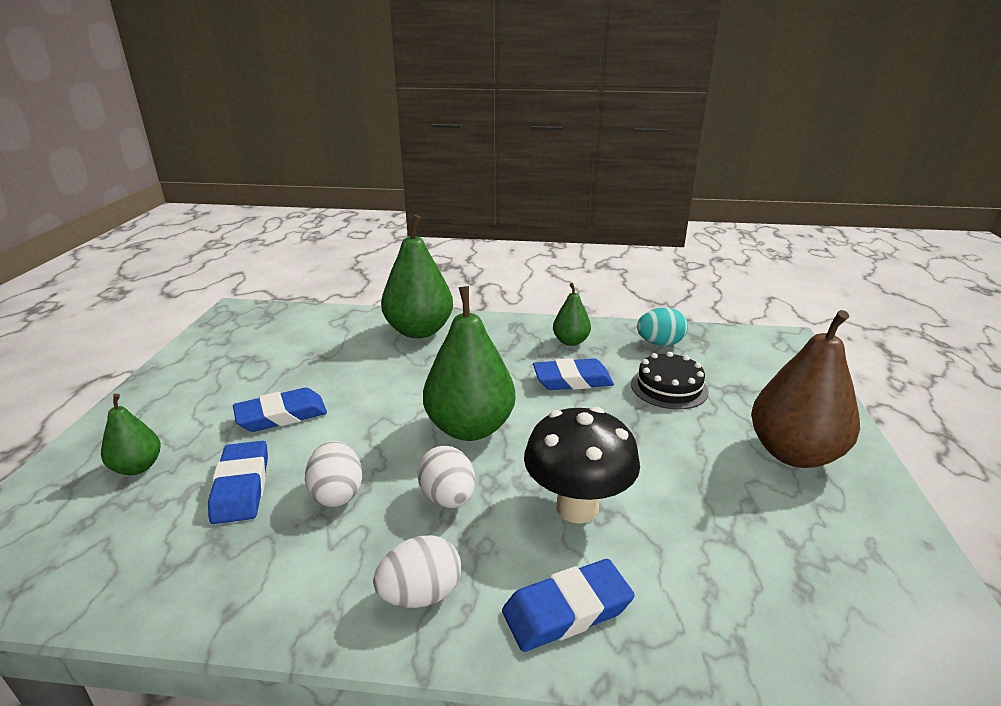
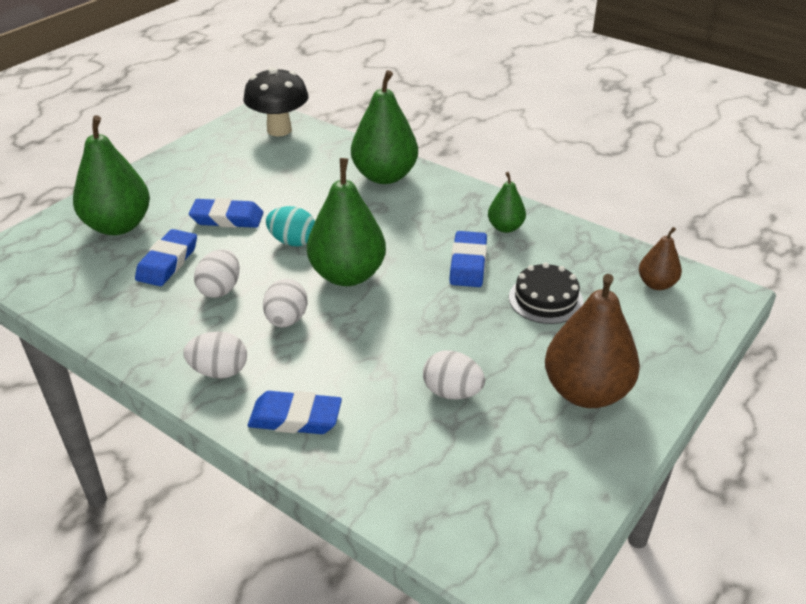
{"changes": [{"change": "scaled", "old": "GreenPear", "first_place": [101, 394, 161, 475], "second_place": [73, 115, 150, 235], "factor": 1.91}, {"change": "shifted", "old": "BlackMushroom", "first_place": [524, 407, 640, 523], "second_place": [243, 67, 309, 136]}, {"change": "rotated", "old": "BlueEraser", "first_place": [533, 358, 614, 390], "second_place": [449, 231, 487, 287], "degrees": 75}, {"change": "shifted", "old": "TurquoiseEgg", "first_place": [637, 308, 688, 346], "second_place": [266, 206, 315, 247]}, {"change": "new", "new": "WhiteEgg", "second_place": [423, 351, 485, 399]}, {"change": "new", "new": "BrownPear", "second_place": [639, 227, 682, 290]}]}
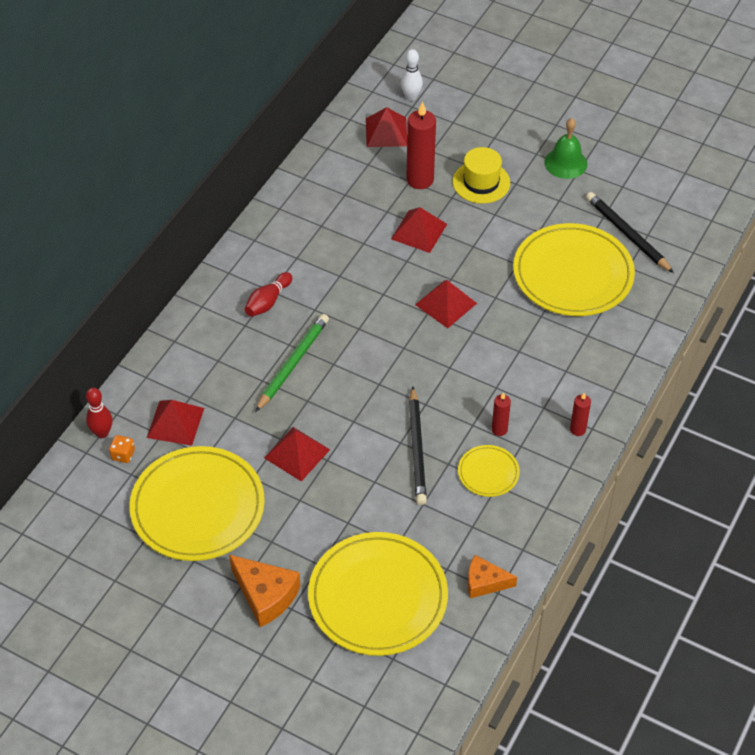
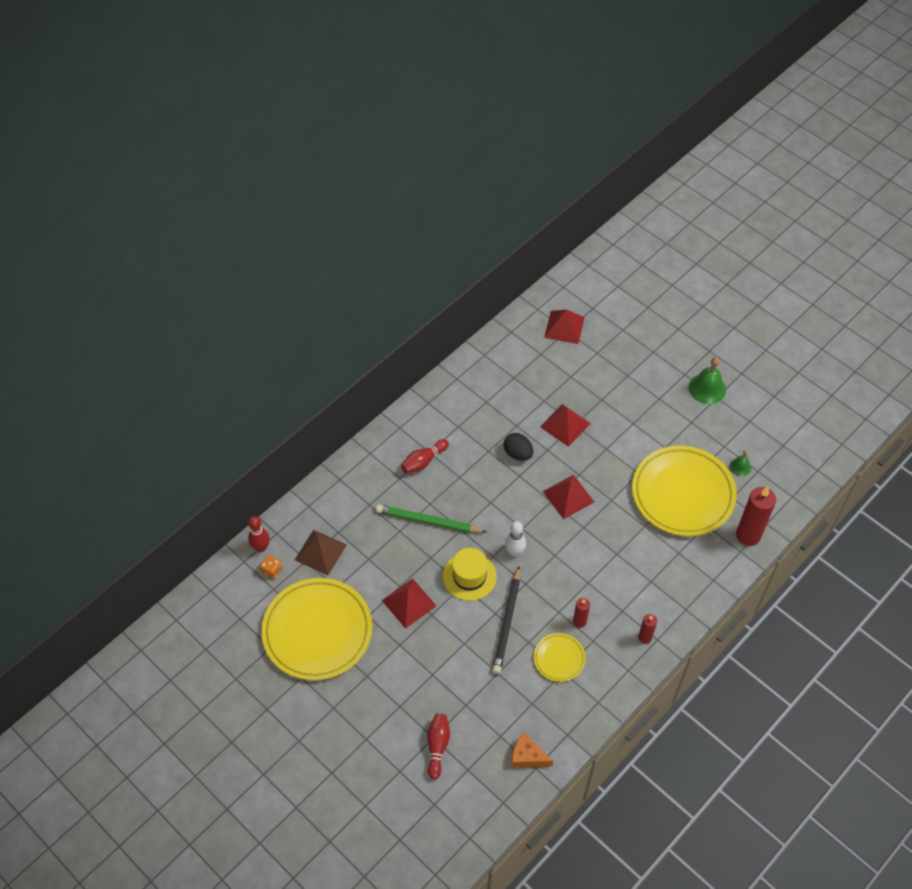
{"changes": [{"change": "repainted", "old": "RedPyramid", "new": "BrownPyramid", "first_place": [147, 400, 204, 446], "second_place": [295, 530, 347, 575]}, {"change": "gone", "old": "OrangeCheese", "first_place": [229, 555, 300, 627]}, {"change": "rotated", "old": "GreenPencil", "first_place": [255, 314, 329, 412], "second_place": [376, 504, 487, 533], "degrees": -120}, {"change": "swapped", "old": "YellowPlate", "new": "RedBowlingPin", "first_place": [308, 532, 448, 656], "second_place": [427, 713, 450, 780]}, {"change": "shifted", "old": "WhiteBowlingPin", "first_place": [401, 49, 423, 101], "second_place": [505, 521, 526, 557]}, {"change": "shifted", "old": "RedCandle", "first_place": [406, 101, 436, 189], "second_place": [736, 487, 776, 546]}, {"change": "shifted", "old": "YellowHat", "first_place": [453, 147, 510, 204], "second_place": [443, 548, 497, 601]}, {"change": "swapped", "old": "BlackPencil", "new": "GreenBell", "first_place": [586, 192, 674, 273], "second_place": [730, 450, 751, 476]}, {"change": "new", "new": "BlackEgg", "second_place": [503, 433, 534, 461]}]}
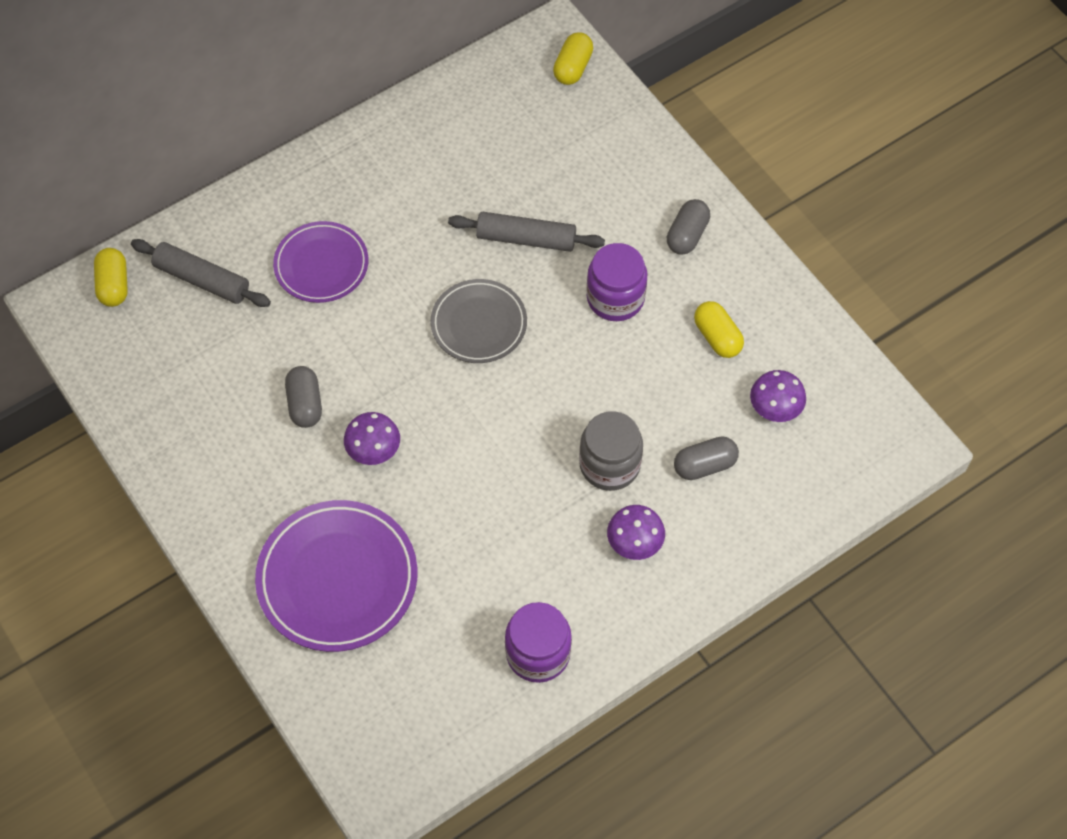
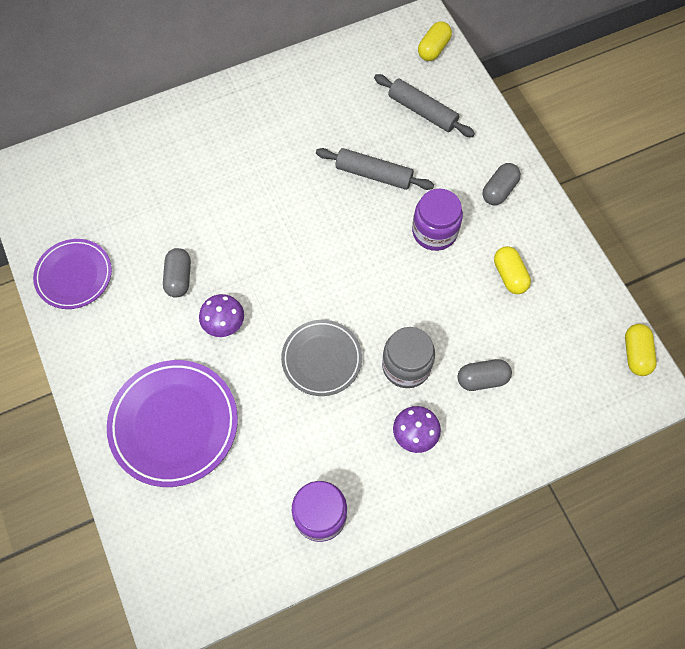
{"changes": [{"change": "shifted", "old": "YellowCapsule", "first_place": [94, 248, 128, 307], "second_place": [625, 324, 657, 376]}, {"change": "shifted", "old": "GreyRollingPin", "first_place": [131, 239, 271, 307], "second_place": [374, 74, 475, 137]}, {"change": "shifted", "old": "PurplePlate", "first_place": [273, 221, 368, 303], "second_place": [33, 239, 112, 309]}, {"change": "shifted", "old": "GreyPlate", "first_place": [431, 279, 527, 363], "second_place": [281, 320, 362, 396]}, {"change": "gone", "old": "PurpleMushroom", "first_place": [750, 370, 806, 422]}]}
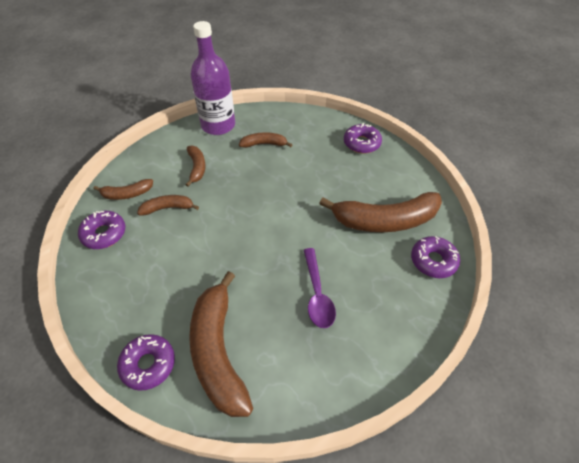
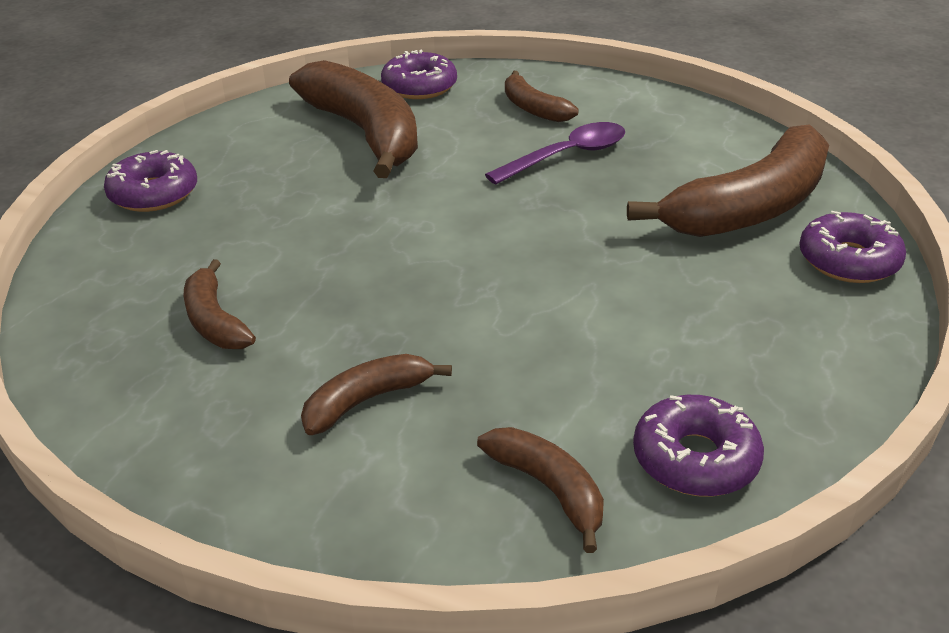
{"changes": [{"change": "shifted", "old": "BrownBanana", "first_place": [137, 195, 199, 216], "second_place": [505, 71, 579, 122]}, {"change": "gone", "old": "PurpleBottle", "first_place": [190, 21, 235, 135]}]}
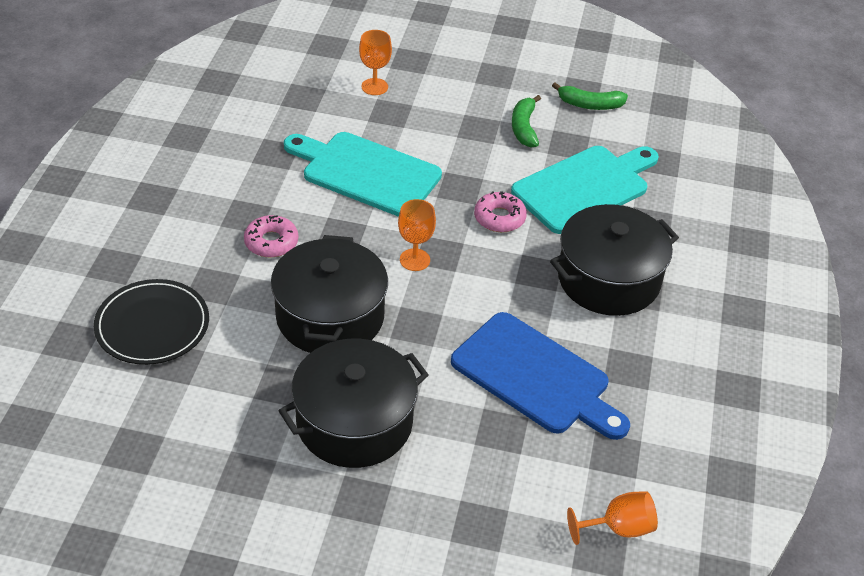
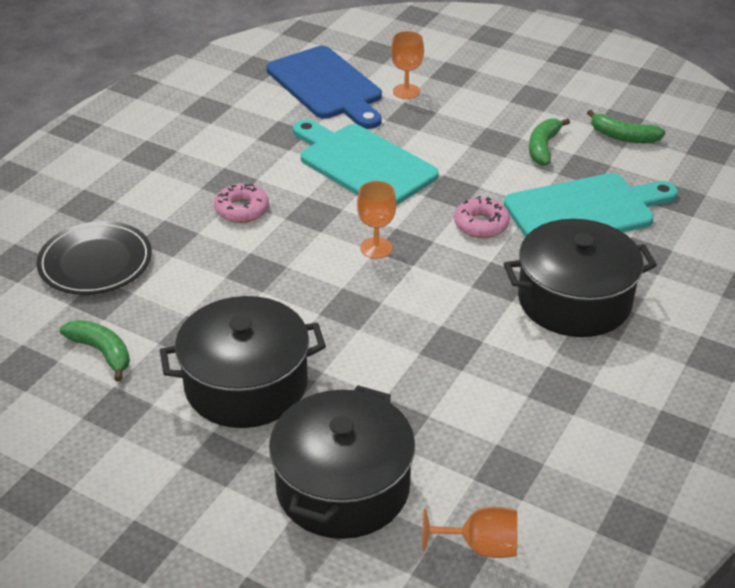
{"changes": [{"change": "shifted", "old": "BlackPot", "first_place": [271, 235, 388, 353], "second_place": [269, 385, 415, 539]}, {"change": "shifted", "old": "BlueCuttingBoard", "first_place": [451, 312, 630, 440], "second_place": [266, 46, 382, 129]}, {"change": "new", "new": "GreenBanana", "second_place": [60, 320, 130, 382]}]}
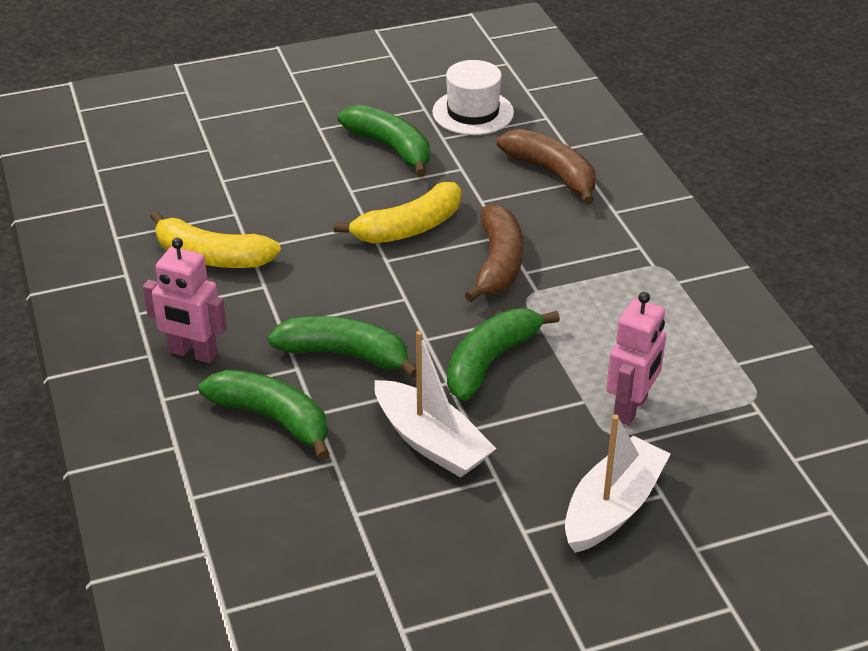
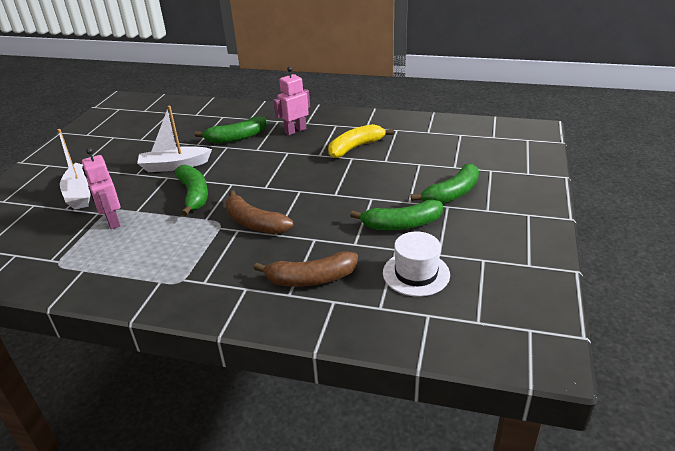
{"changes": [{"change": "shifted", "old": "GreenBanana", "first_place": [268, 316, 417, 378], "second_place": [410, 164, 479, 203]}, {"change": "gone", "old": "YellowBanana", "first_place": [334, 182, 461, 243]}]}
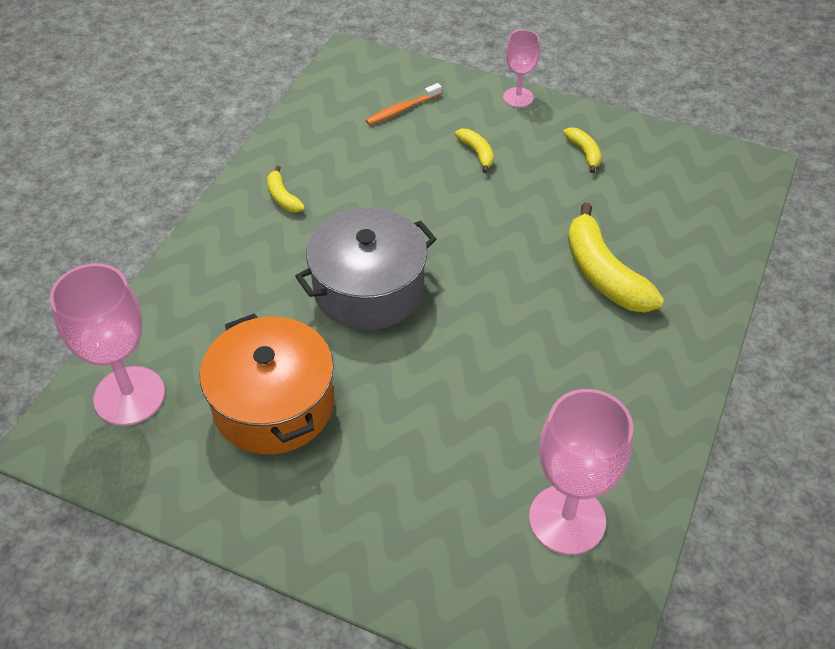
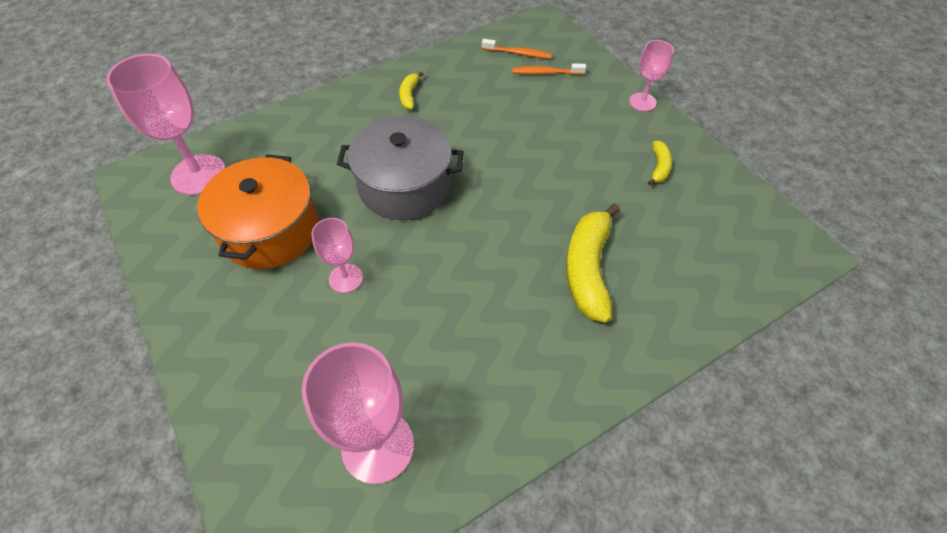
{"changes": [{"change": "gone", "old": "YellowBanana", "first_place": [455, 129, 494, 173]}, {"change": "new", "new": "PinkGoblet", "second_place": [311, 218, 363, 293]}, {"change": "new", "new": "OrangeToothbrush", "second_place": [482, 39, 552, 59]}]}
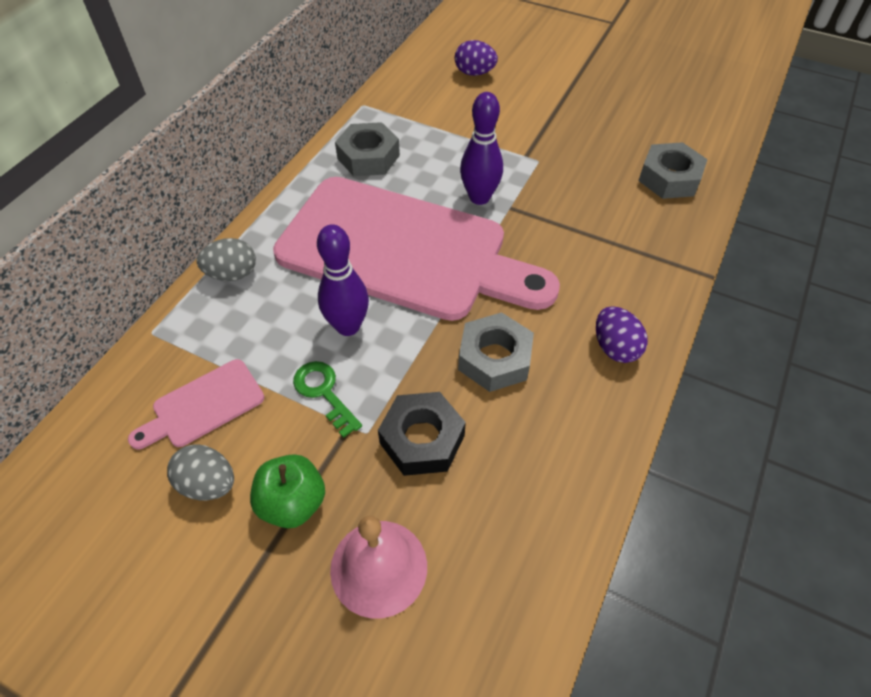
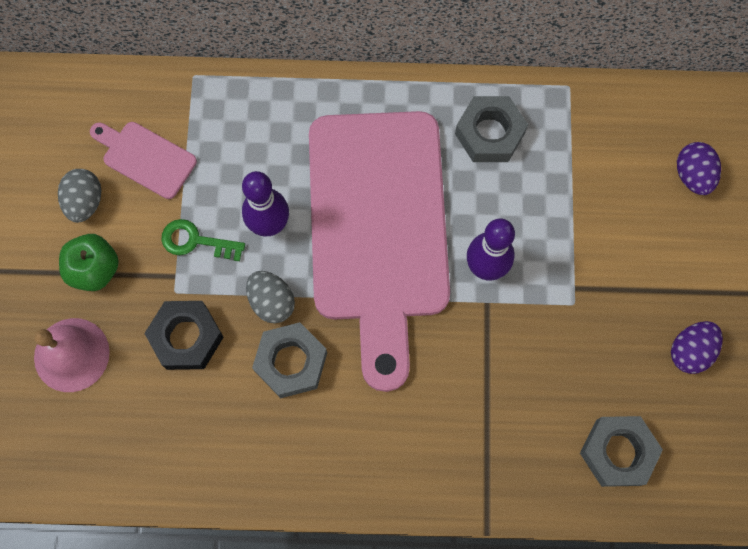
{"changes": [{"change": "shifted", "old": "GreyEgg", "first_place": [197, 238, 256, 281], "second_place": [246, 271, 295, 323]}, {"change": "rotated", "old": "GreenKey", "first_place": [293, 361, 362, 438], "second_place": [161, 219, 245, 261], "degrees": -105}, {"change": "shifted", "old": "PurpleEgg", "first_place": [596, 306, 648, 363], "second_place": [671, 321, 723, 374]}]}
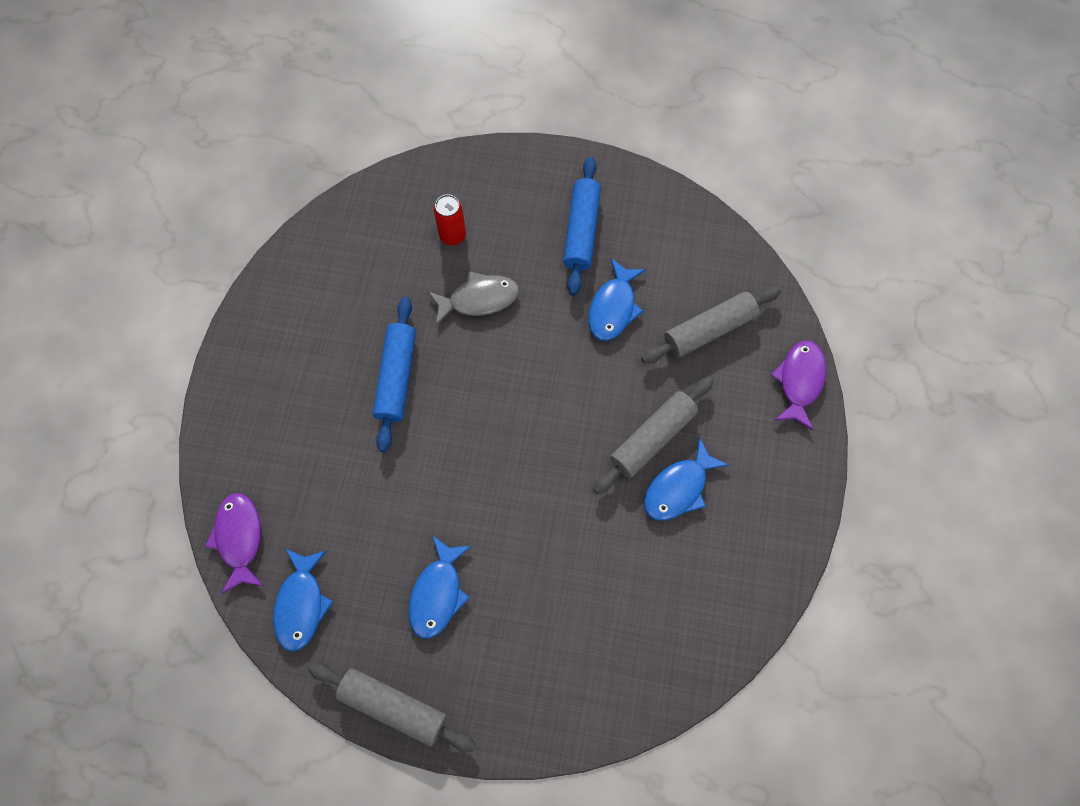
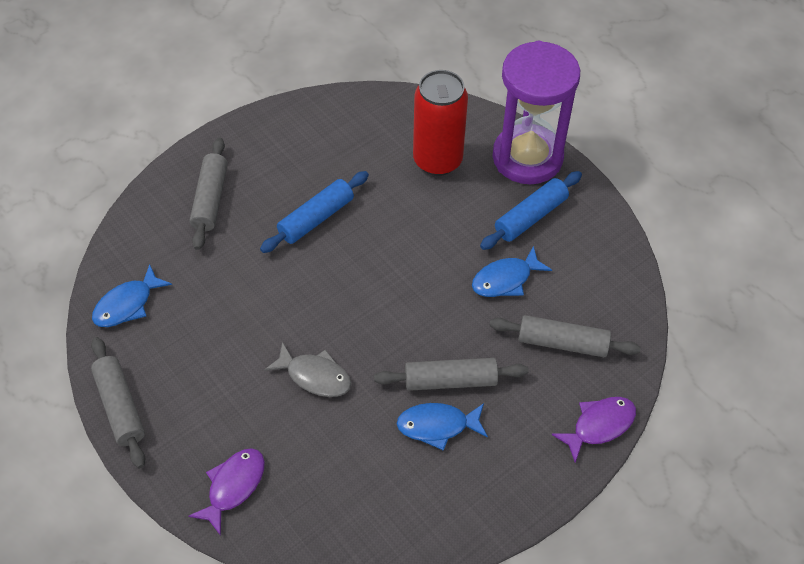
{"changes": [{"change": "shifted", "old": "PurpleFish", "first_place": [205, 493, 263, 594], "second_place": [188, 448, 265, 536]}, {"change": "gone", "old": "BlueFish", "first_place": [409, 535, 471, 639]}, {"change": "shifted", "old": "GreyFish", "first_place": [428, 271, 519, 325], "second_place": [264, 342, 351, 397]}, {"change": "scaled", "old": "RedCan", "first_place": [434, 194, 466, 245], "second_place": [413, 70, 468, 176], "factor": 2.1}, {"change": "new", "new": "GreyRollingPin", "second_place": [190, 138, 228, 250]}, {"change": "new", "new": "PurpleHourglass", "second_place": [493, 41, 580, 184]}]}
